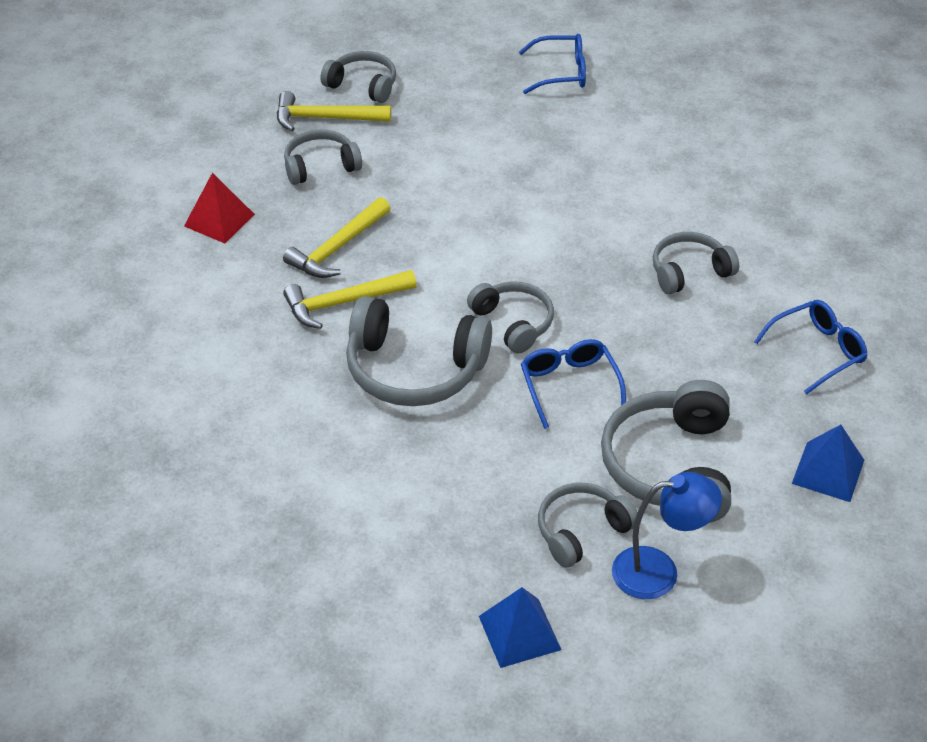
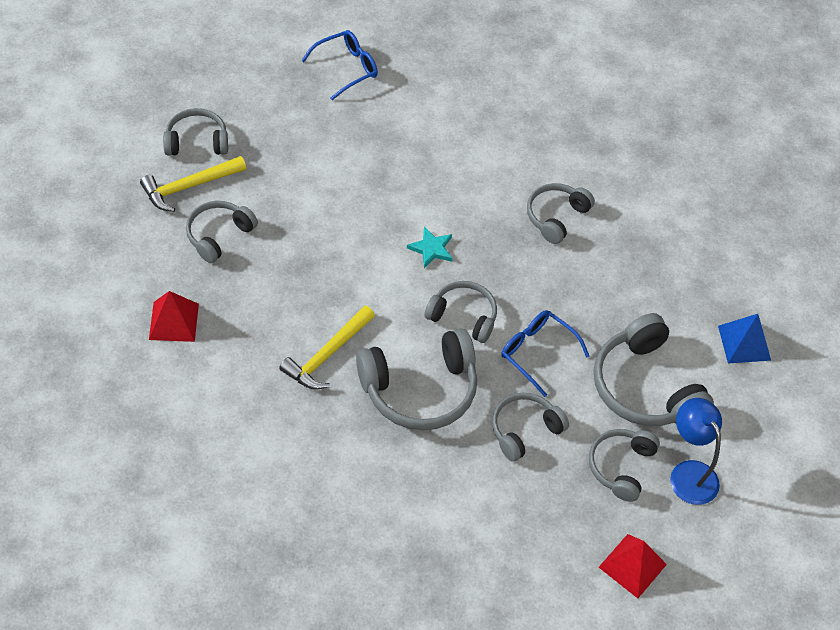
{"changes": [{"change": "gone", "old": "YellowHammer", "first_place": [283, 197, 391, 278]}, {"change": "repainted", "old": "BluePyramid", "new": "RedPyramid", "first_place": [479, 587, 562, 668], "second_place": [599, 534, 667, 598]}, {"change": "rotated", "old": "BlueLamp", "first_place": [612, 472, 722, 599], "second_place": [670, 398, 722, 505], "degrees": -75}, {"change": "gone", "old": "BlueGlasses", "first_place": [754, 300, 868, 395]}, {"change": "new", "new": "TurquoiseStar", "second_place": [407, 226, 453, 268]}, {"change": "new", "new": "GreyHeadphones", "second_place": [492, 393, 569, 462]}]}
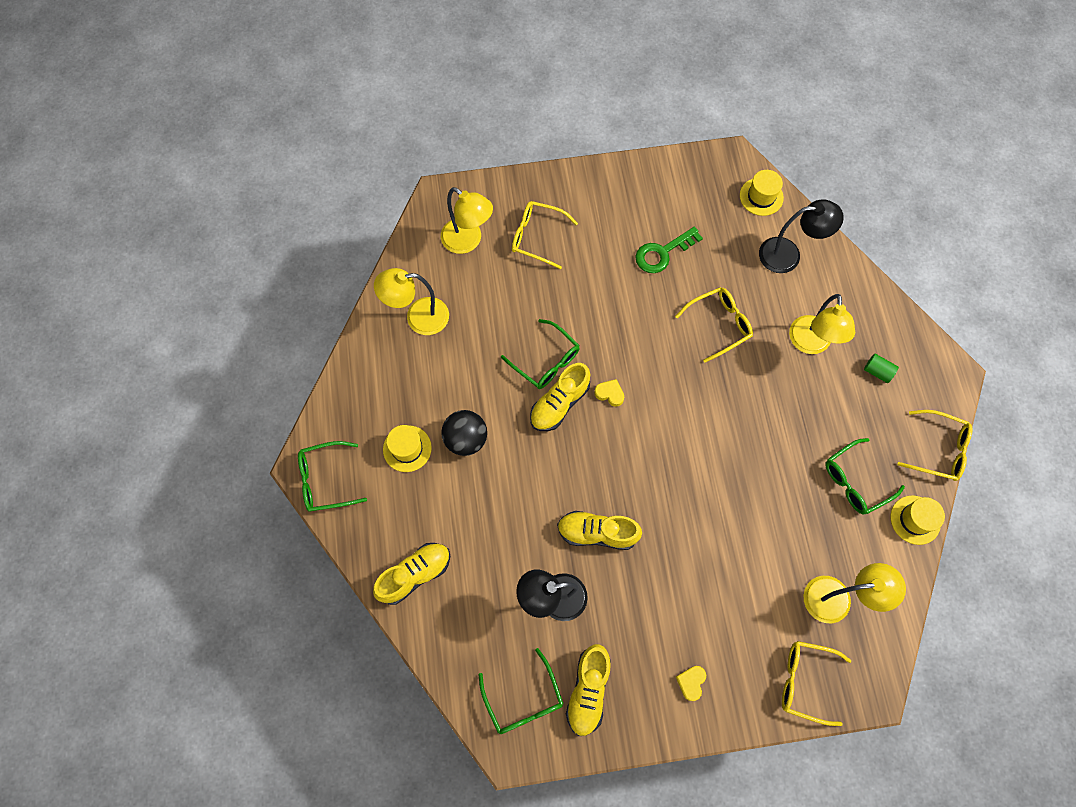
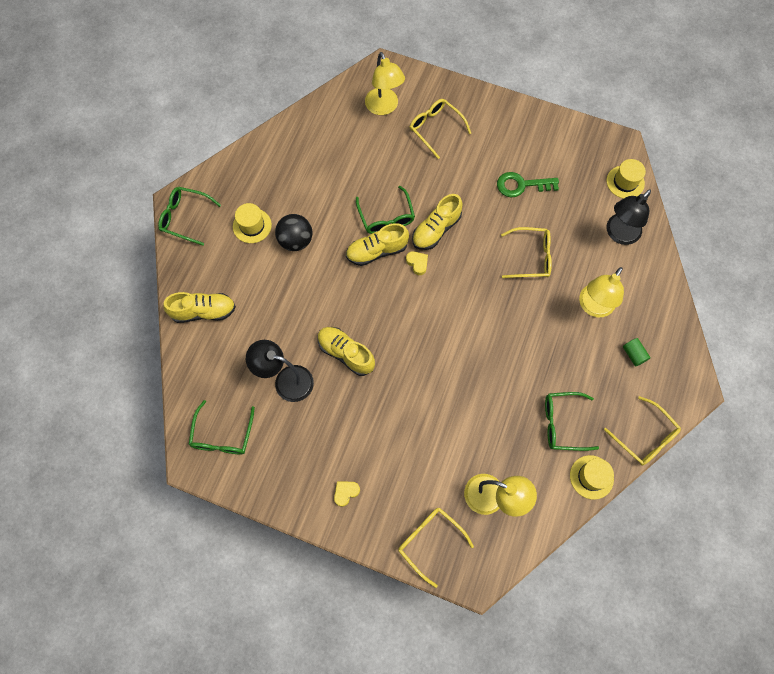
{"changes": [{"change": "gone", "old": "YellowLamp", "first_place": [374, 268, 449, 335]}, {"change": "shifted", "old": "YellowShoe", "first_place": [566, 644, 611, 736], "second_place": [412, 194, 463, 250]}, {"change": "rotated", "old": "BlackLamp", "first_place": [759, 199, 844, 273], "second_place": [607, 189, 651, 245], "degrees": 105}]}
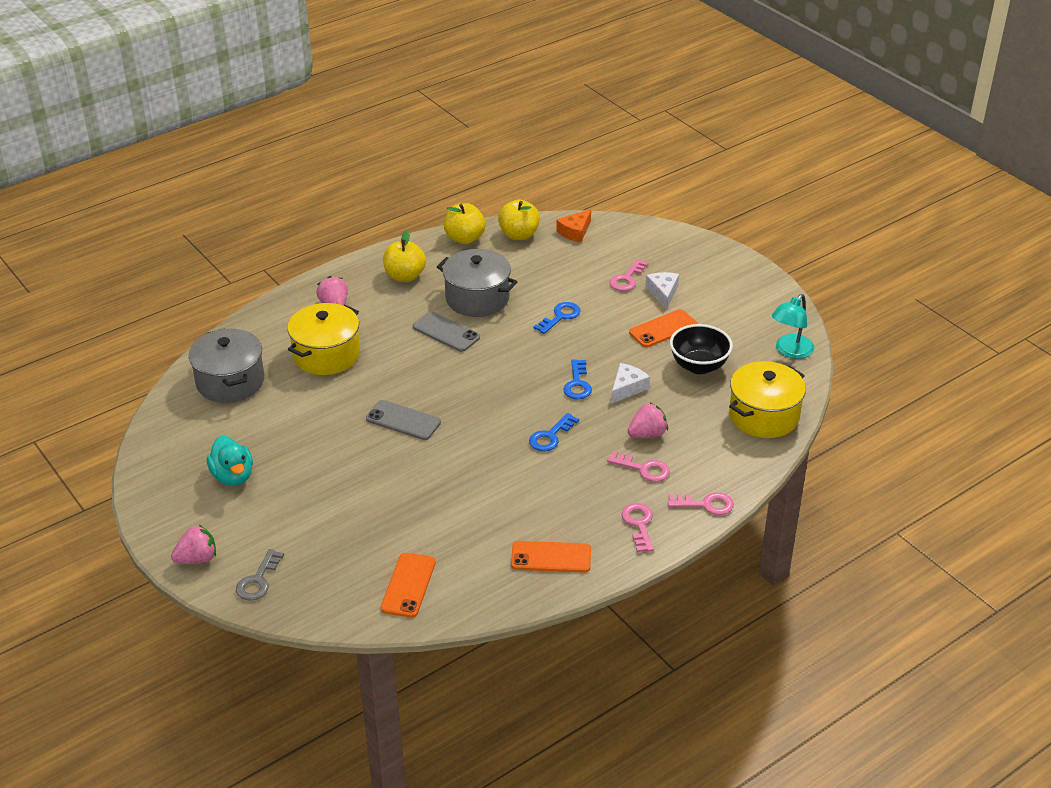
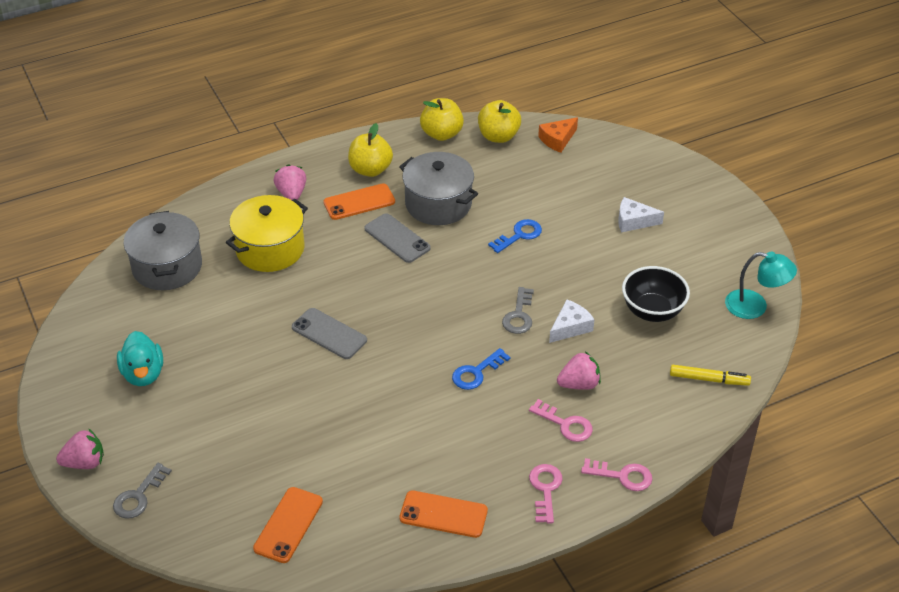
{"changes": [{"change": "repainted", "old": "BlueKey", "new": "GreyKey", "first_place": [563, 359, 592, 399], "second_place": [502, 287, 534, 334]}, {"change": "gone", "old": "PinkKey", "first_place": [610, 259, 648, 291]}, {"change": "shifted", "old": "OrangePhone", "first_place": [629, 309, 698, 347], "second_place": [323, 183, 395, 220]}, {"change": "rotated", "old": "WhiteCheese", "first_place": [645, 272, 679, 310], "second_place": [618, 197, 664, 233], "degrees": -90}, {"change": "swapped", "old": "YellowPot", "new": "YellowMarker", "first_place": [729, 361, 806, 438], "second_place": [670, 365, 751, 386]}, {"change": "rotated", "old": "TurquoiseLamp", "first_place": [772, 294, 814, 359], "second_place": [725, 252, 797, 319], "degrees": -120}]}
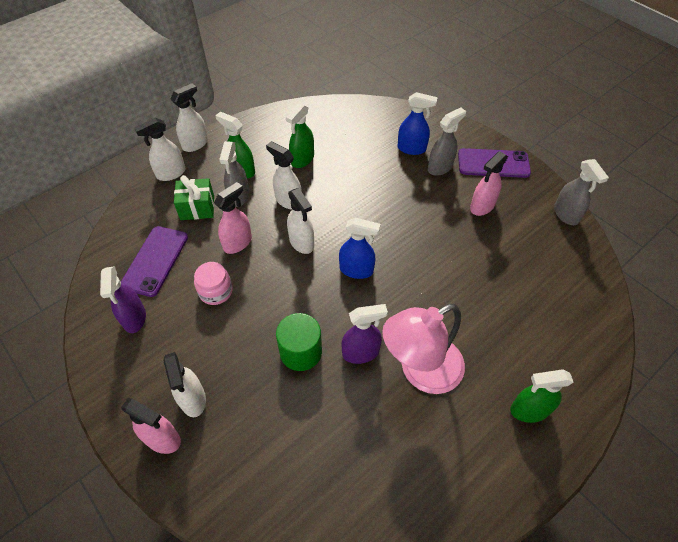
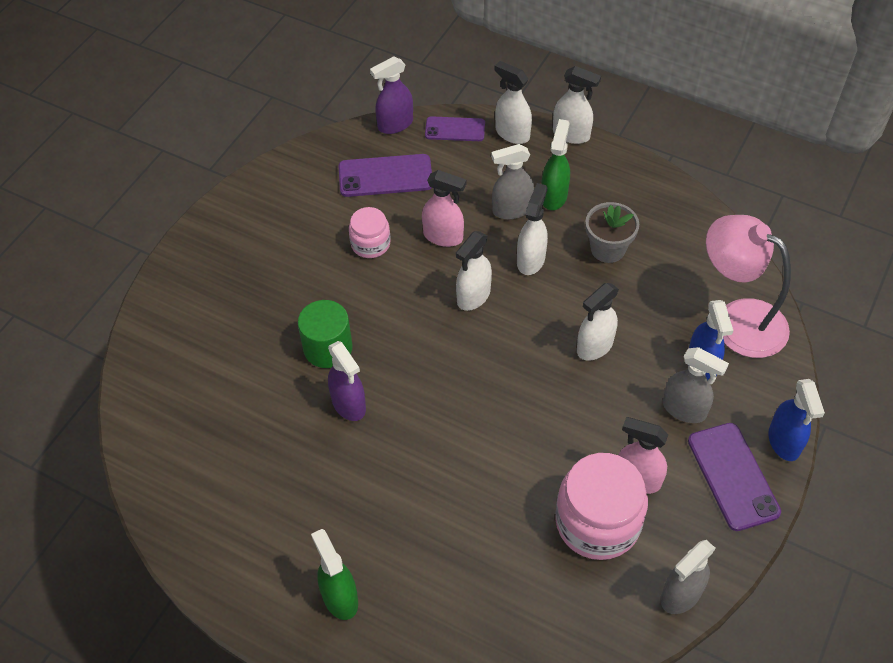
{"changes": [{"change": "shifted", "old": "PurpleSprayBottle", "first_place": [100, 266, 146, 333], "second_place": [370, 56, 413, 134]}, {"change": "gone", "old": "PinkSprayBottle", "first_place": [121, 398, 181, 454]}, {"change": "shifted", "old": "WhiteSprayBottle", "first_place": [163, 352, 206, 417], "second_place": [577, 283, 619, 361]}, {"change": "gone", "old": "GreenGift", "first_place": [174, 175, 214, 220]}, {"change": "swapped", "old": "GreenSprayBottle", "new": "GreyFlowerPot", "first_place": [286, 103, 314, 168], "second_place": [585, 202, 639, 263]}, {"change": "shifted", "old": "BlueSprayBottle", "first_place": [339, 218, 380, 279], "second_place": [768, 379, 825, 461]}, {"change": "shifted", "old": "PinkLamp", "first_place": [382, 304, 465, 394], "second_place": [706, 215, 791, 358]}, {"change": "new", "new": "PurplePhone", "second_place": [425, 116, 485, 141]}, {"change": "new", "new": "PinkJar", "second_place": [555, 453, 648, 560]}]}
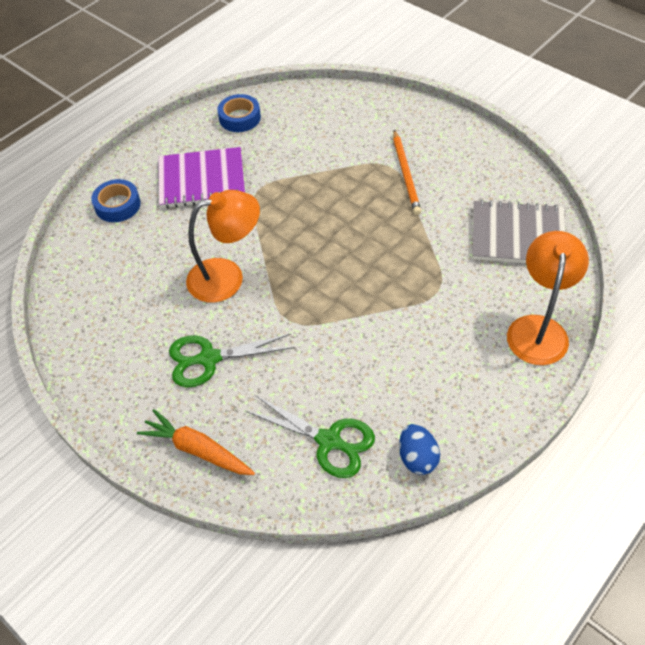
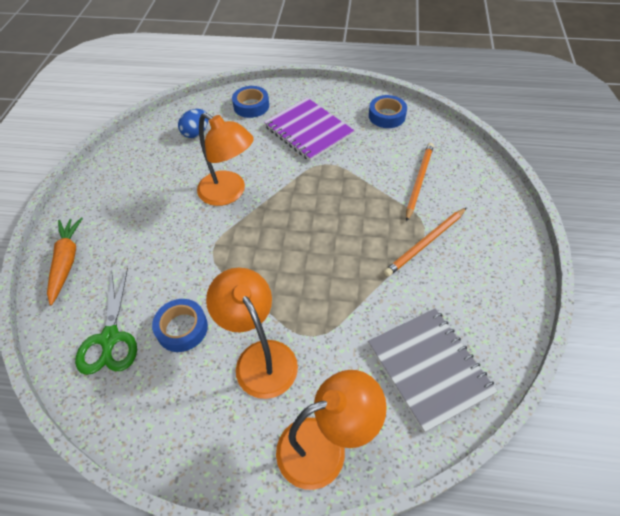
{"changes": [{"change": "gone", "old": "GreenScissors", "first_place": [169, 334, 294, 387]}, {"change": "shifted", "old": "BlueEgg", "first_place": [399, 424, 440, 475], "second_place": [178, 109, 208, 138]}, {"change": "new", "new": "BlueTape", "second_place": [152, 299, 208, 352]}, {"change": "new", "new": "OrangeLamp", "second_place": [206, 268, 298, 399]}, {"change": "new", "new": "OrangePencil", "second_place": [406, 143, 434, 222]}]}
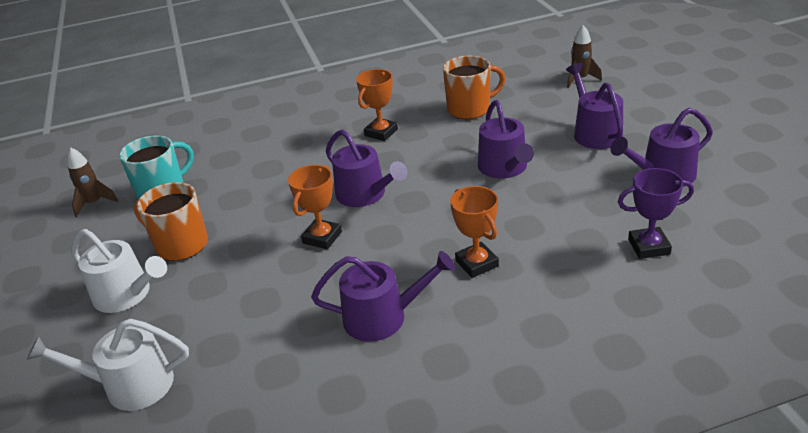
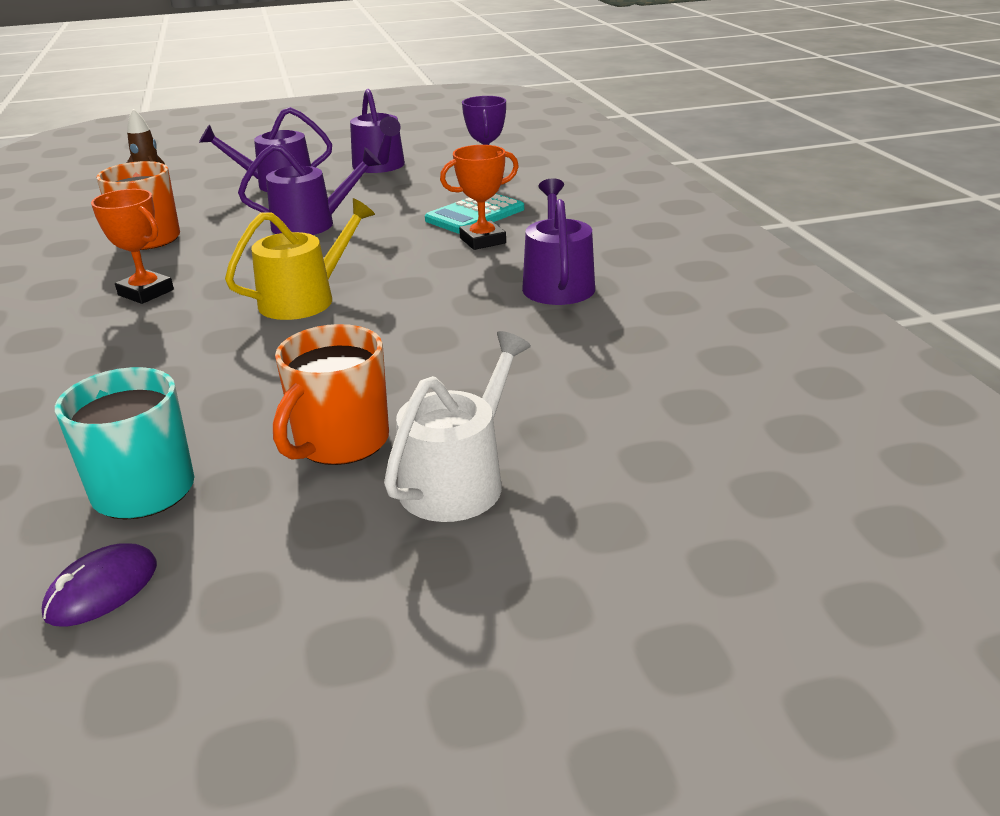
{"changes": [{"change": "gone", "old": "WhiteWateringCan", "first_place": [27, 319, 189, 411]}, {"change": "swapped", "old": "BrownRocket", "new": "PurpleMouse", "first_place": [67, 148, 118, 217], "second_place": [42, 543, 157, 627]}, {"change": "gone", "old": "OrangeTrophy", "first_place": [288, 165, 342, 249]}, {"change": "repainted", "old": "PurpleWateringCan", "new": "YellowWateringCan", "first_place": [326, 129, 407, 207], "second_place": [225, 198, 375, 320]}, {"change": "new", "new": "TurquoiseCalculator", "second_place": [425, 194, 524, 234]}]}
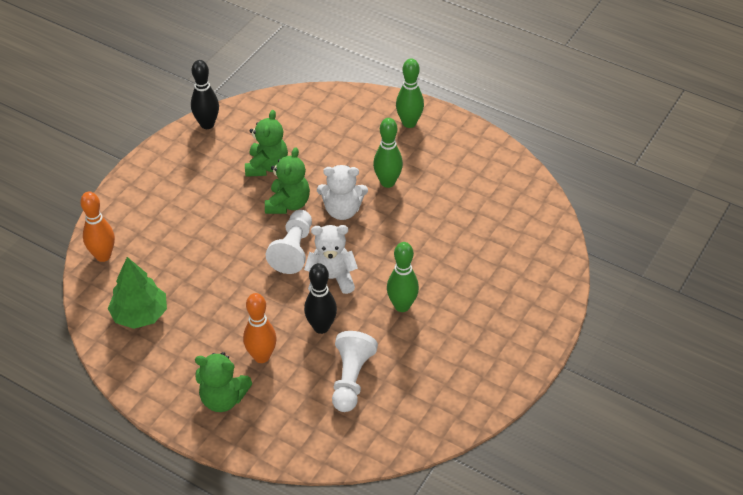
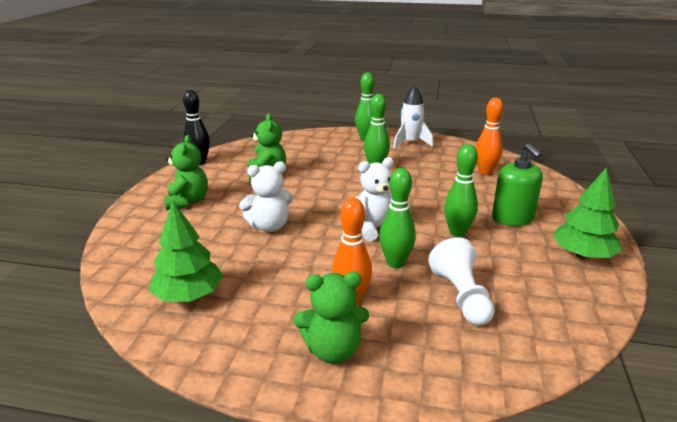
{"changes": [{"change": "shifted", "old": "OrangeBowlingPin", "first_place": [80, 192, 115, 262], "second_place": [476, 98, 503, 175]}, {"change": "shifted", "old": "GreenTeddyBear", "first_place": [265, 147, 310, 214], "second_place": [164, 135, 208, 210]}, {"change": "gone", "old": "WhitePawn", "first_place": [266, 210, 312, 274]}, {"change": "repainted", "old": "BlackBowlingPin", "new": "GreenBowlingPin", "first_place": [304, 263, 337, 334], "second_place": [379, 168, 416, 268]}, {"change": "shifted", "old": "WhiteTeddyBear", "first_place": [317, 165, 368, 220], "second_place": [239, 161, 293, 232]}, {"change": "new", "new": "WhiteRocket", "second_place": [393, 86, 433, 149]}, {"change": "new", "new": "GreenSoapDispenser", "second_place": [492, 143, 543, 226]}, {"change": "new", "new": "GreenTree", "second_place": [552, 168, 622, 259]}]}
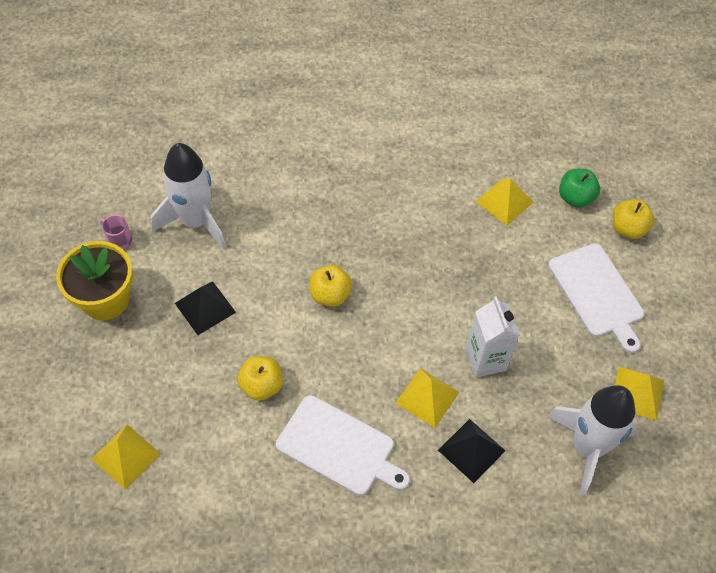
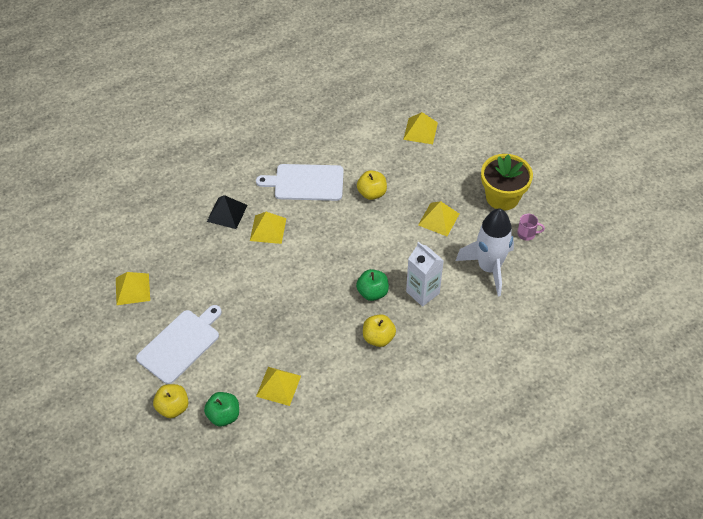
{"changes": [{"change": "repainted", "old": "BlackPyramid", "new": "YellowPyramid", "first_place": [175, 281, 236, 335], "second_place": [418, 201, 459, 236]}, {"change": "shifted", "old": "YellowApple", "first_place": [309, 265, 352, 307], "second_place": [363, 314, 396, 347]}, {"change": "shifted", "old": "WhiteCarton", "first_place": [466, 296, 520, 378], "second_place": [406, 242, 444, 307]}, {"change": "gone", "old": "WhiteRocket", "first_place": [547, 385, 638, 495]}, {"change": "rotated", "old": "WhiteCuttingBoard", "first_place": [548, 243, 644, 353], "second_place": [136, 305, 222, 384], "degrees": 90}, {"change": "new", "new": "GreenApple", "second_place": [356, 269, 389, 301]}]}
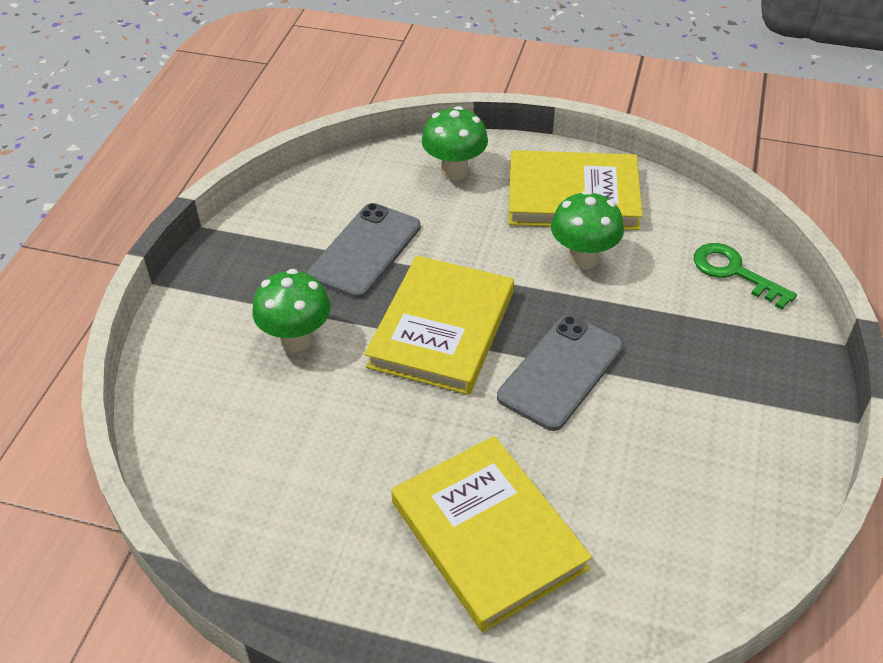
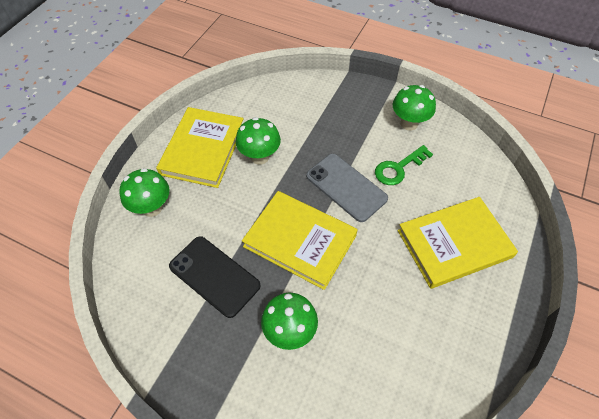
{"changes": [{"change": "repainted", "old": "GreyPhone", "new": "BlackPhone", "first_place": [308, 203, 421, 299], "second_place": [169, 236, 261, 318]}, {"change": "shifted", "old": "GreenKey", "first_place": [694, 243, 797, 309], "second_place": [375, 145, 433, 185]}, {"change": "new", "new": "GreenMushroom", "second_place": [393, 85, 436, 131]}]}
